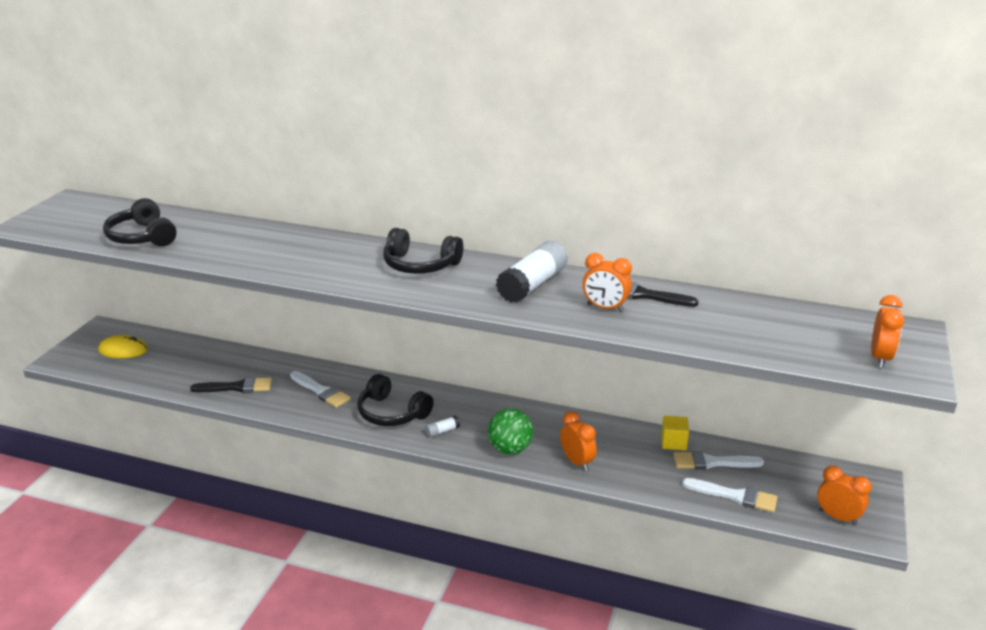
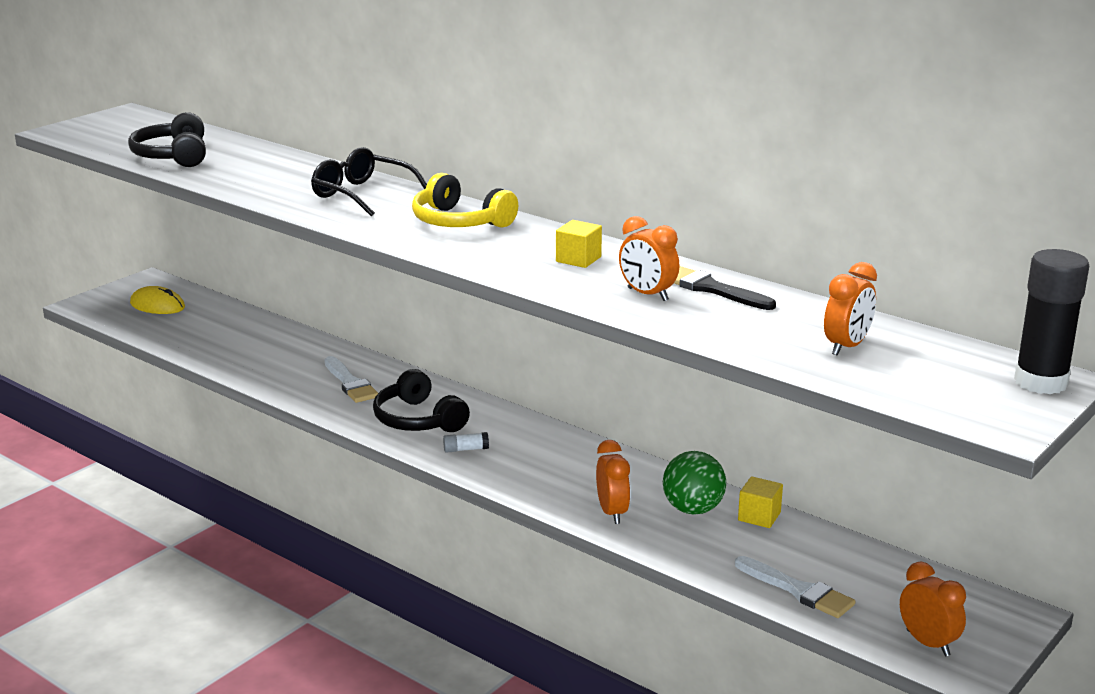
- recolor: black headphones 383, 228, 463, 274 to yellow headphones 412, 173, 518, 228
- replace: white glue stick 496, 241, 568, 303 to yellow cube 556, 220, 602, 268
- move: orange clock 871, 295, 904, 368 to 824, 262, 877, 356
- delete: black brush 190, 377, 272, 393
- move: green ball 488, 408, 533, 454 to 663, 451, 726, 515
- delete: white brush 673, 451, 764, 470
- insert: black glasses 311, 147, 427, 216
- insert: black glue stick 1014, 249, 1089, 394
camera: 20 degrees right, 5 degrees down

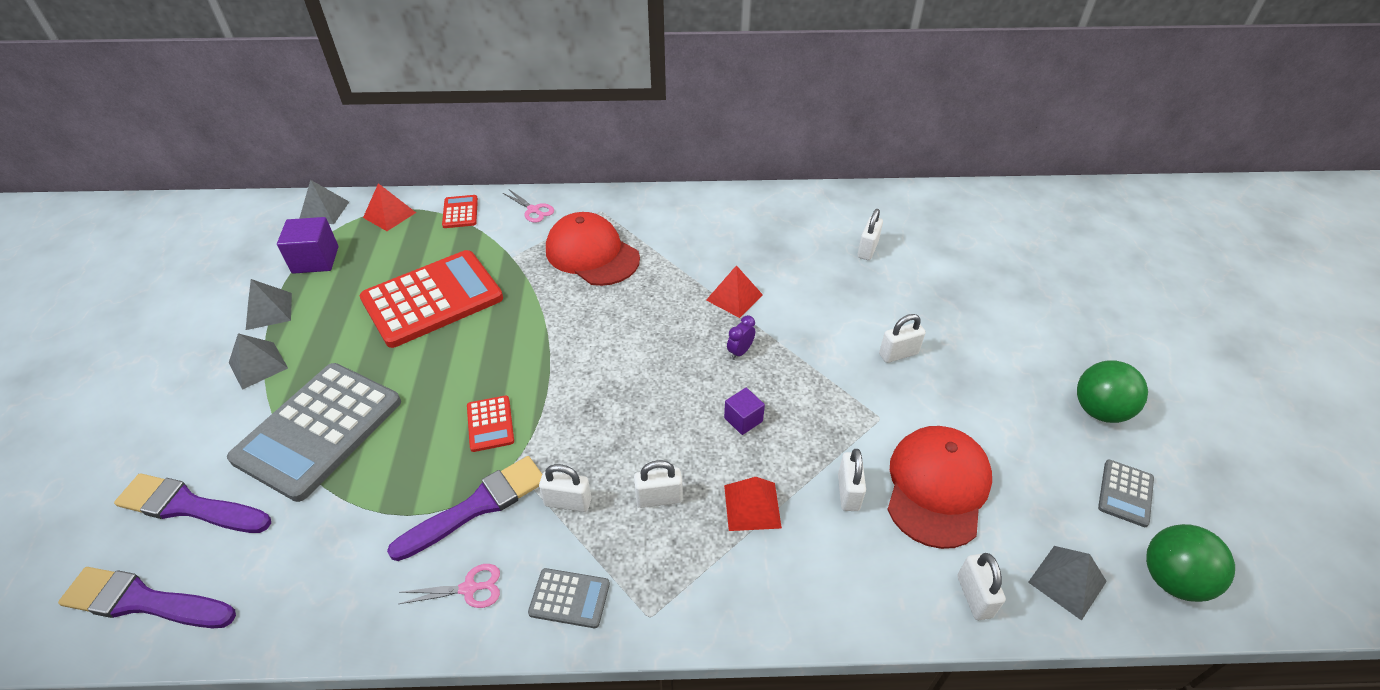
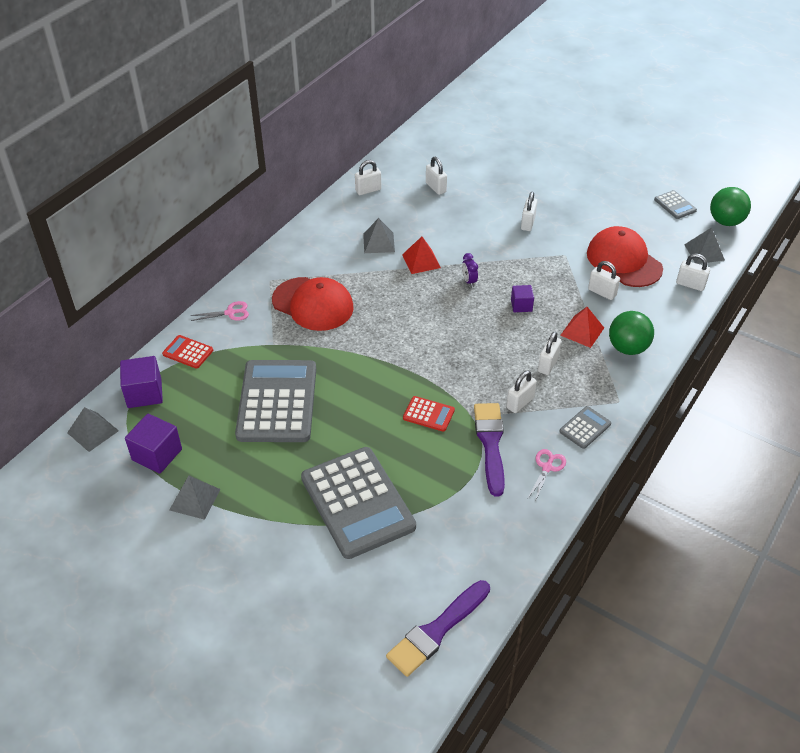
- replace: red pyramid 363, 183, 416, 231 to purple cube 120, 356, 163, 408
- rotate: red cap 546, 212, 640, 286 = 272, 277, 354, 331 135 degrees counterclockwise
- recolor: red calculator 360, 250, 503, 348 to grey calculator 235, 360, 316, 442
- move: grey pyramid 229, 333, 288, 390 to 363, 218, 395, 253
- move: green ball 1077, 360, 1148, 423 to 609, 311, 654, 355
- delete: purple brush 114, 473, 271, 533
- insert: white padlock 355, 160, 381, 195
camera: 55 degrees left, 0 degrees up

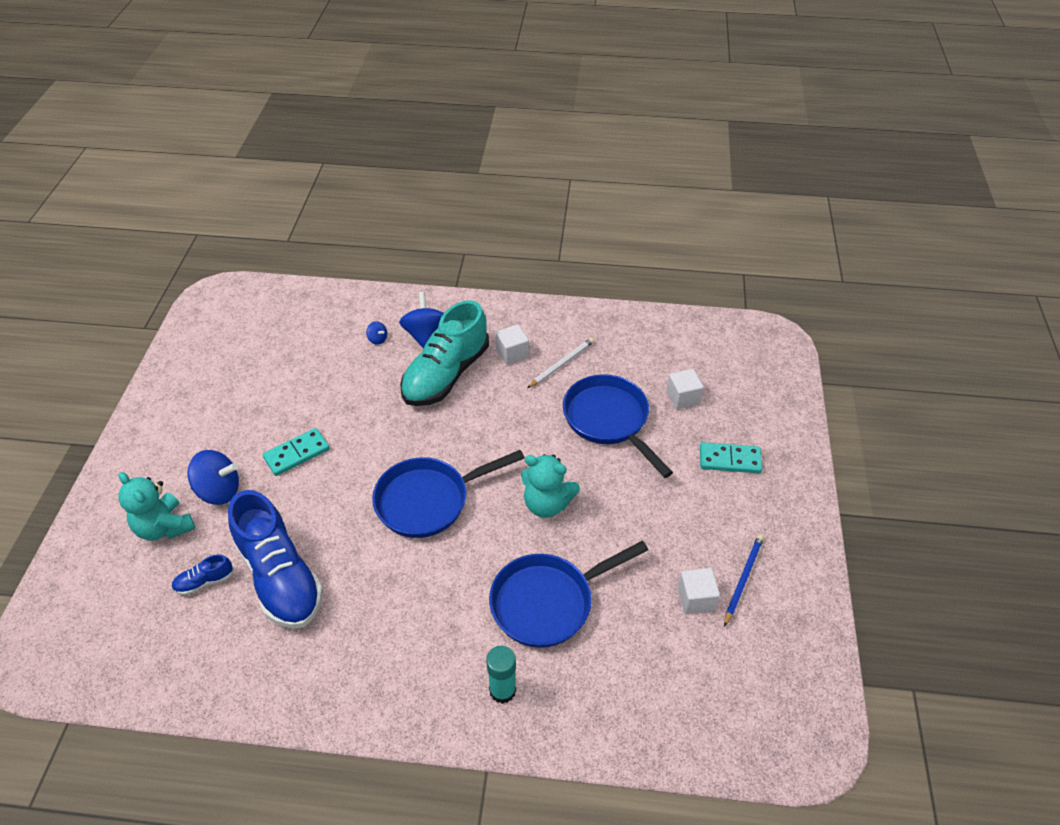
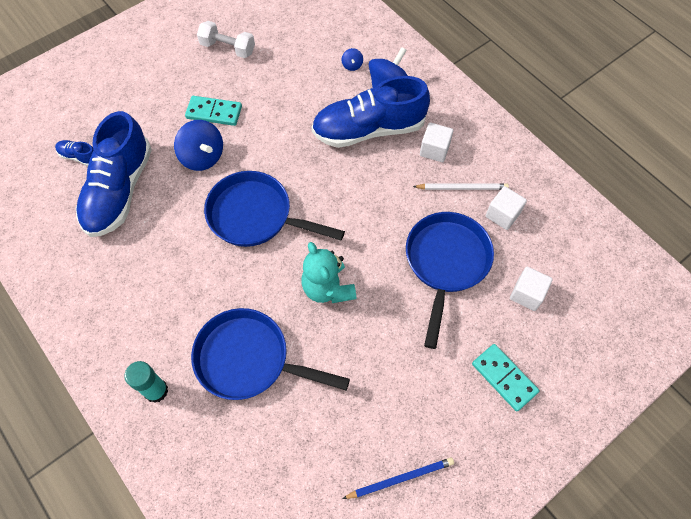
- recolor: turquoise shoe 400, 300, 489, 406 to blue shoe 311, 76, 430, 148
- move: blue spinning top 188, 450, 239, 505 to 174, 120, 223, 171
- delete: turquoise teddy bear 118, 472, 195, 541
- move: white cube 678, 568, 720, 614 to 485, 186, 527, 230
- insert: white dumbbell 197, 21, 255, 58
camera: 45 degrees right, 15 degrees up

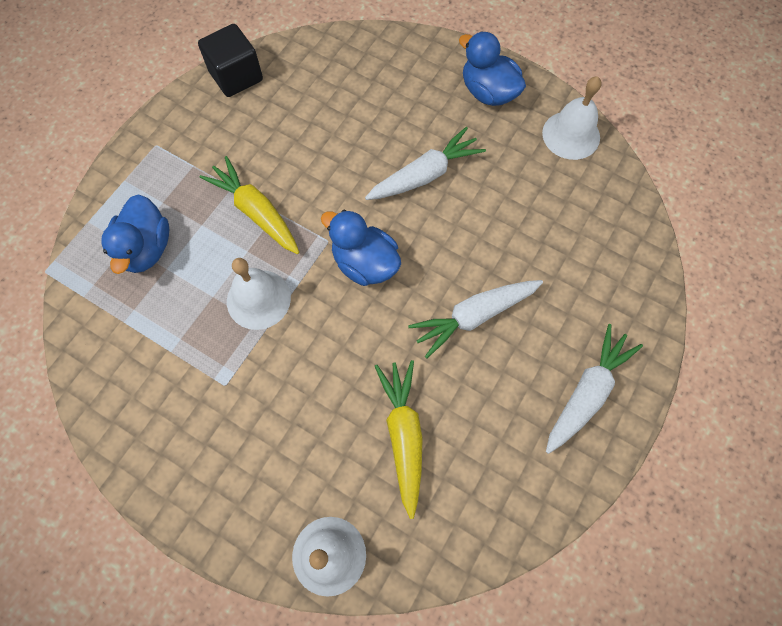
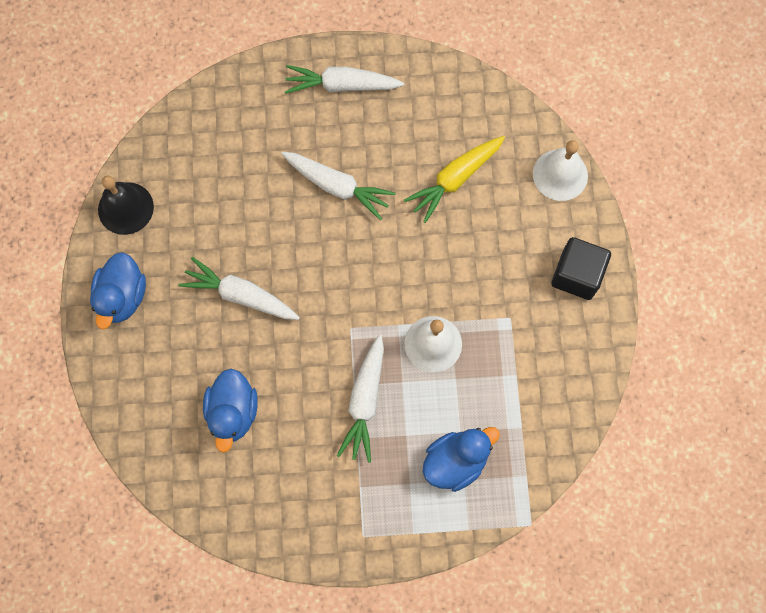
- move: black cube 198, 24, 263, 97 to 551, 237, 611, 300
- recolor: white bell 542, 76, 602, 160 to black bell 98, 176, 154, 235
- recolor: yellow carrot 199, 156, 299, 254 to white carrot 337, 335, 384, 463
- move: blue duck 321, 210, 401, 286 to 203, 369, 258, 453
camera: 125 degrees left, 5 degrees up

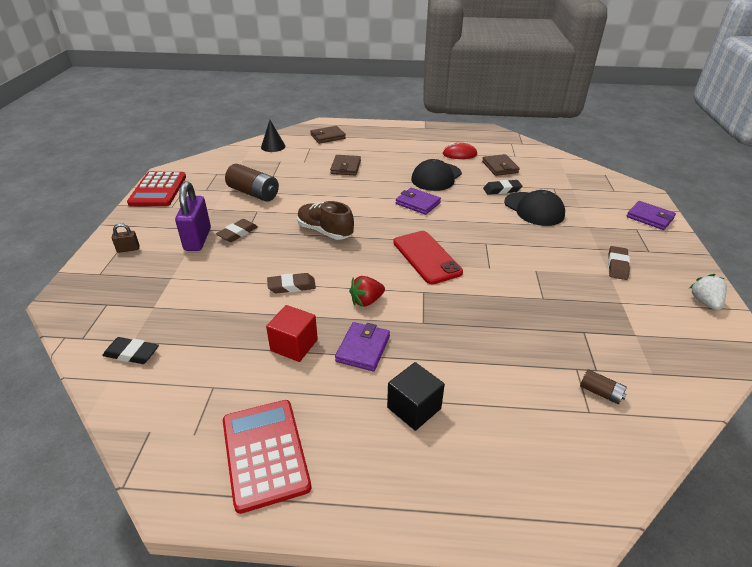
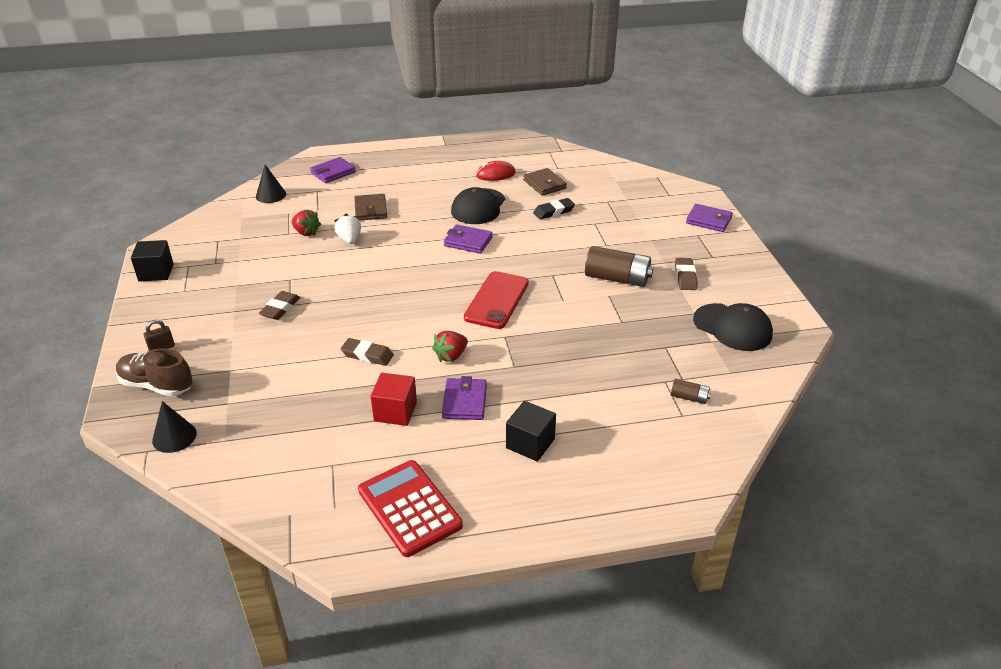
- recolor: brown wallet 310, 126, 346, 144 to purple wallet 310, 157, 356, 183
- move: brown battery 225, 164, 279, 202 to 585, 246, 653, 287
- replace: red calculator 127, 172, 186, 206 to black cube 131, 240, 174, 282
- delete: purple padlock 175, 181, 211, 251
- move: black cap 504, 190, 565, 226 to 693, 303, 773, 351
- move: brown shoe 297, 201, 354, 240 to 116, 349, 193, 397
- rotate: red phone 393, 231, 463, 284 = 464, 271, 529, 329 60 degrees clockwise
- rotate: brown eraser 267, 273, 316, 293 = 341, 338, 394, 366 45 degrees clockwise
- move: white strawberry 689, 274, 727, 310 to 334, 214, 361, 244
- delete: black eraser 102, 337, 159, 364
- insert: red strawberry 291, 210, 321, 236
- insert: black cone 152, 401, 197, 453
camera: 15 degrees left, 0 degrees up

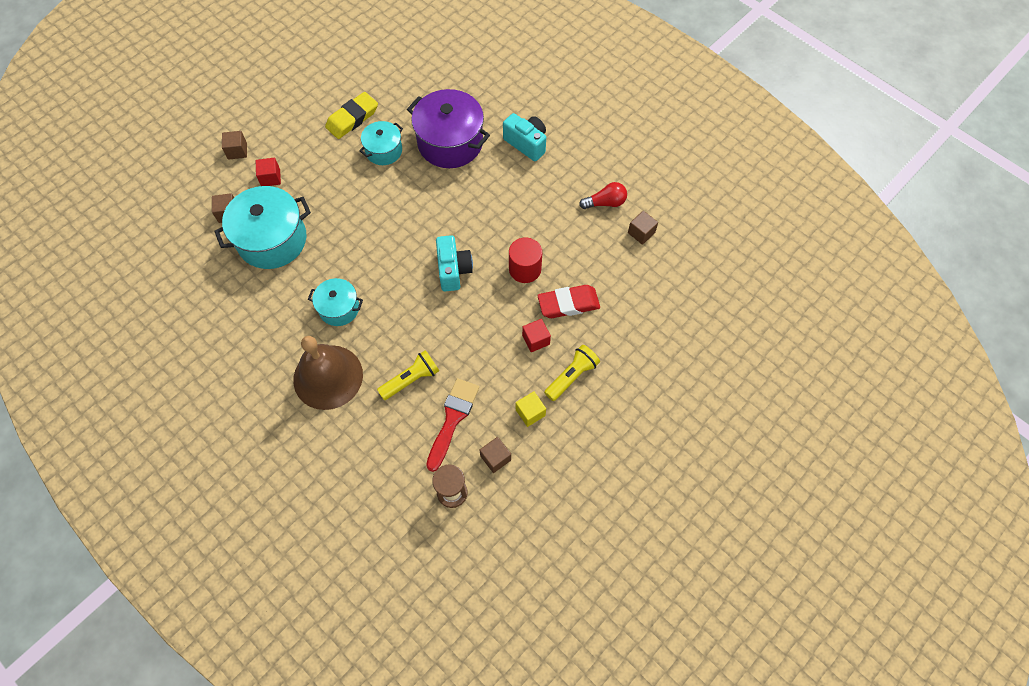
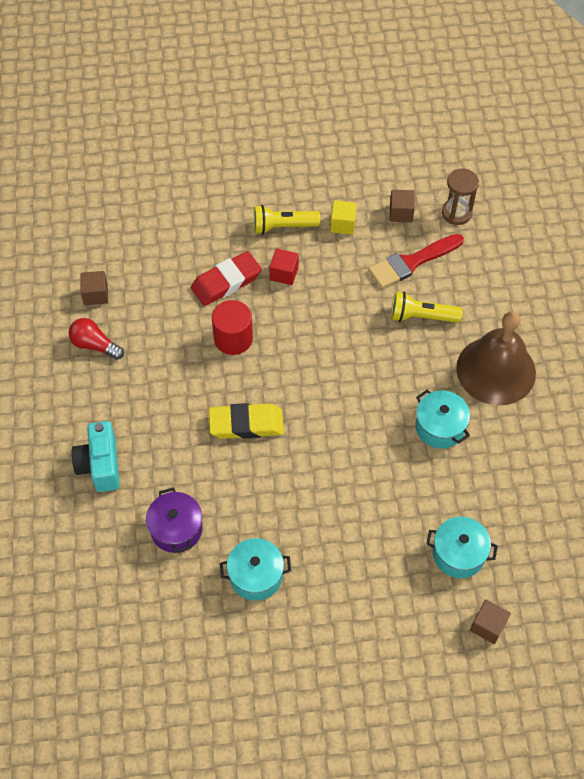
- resize: purple pot 407, 89, 490, 168 = 146, 487, 203, 553 x0.56
- move: yellow eraser 325, 92, 378, 139 to 209, 403, 284, 439
- delete: brown cube 222, 131, 247, 160
- delete: red cube 256, 158, 281, 186
- resize: turquoise pot 214, 186, 311, 269 = 426, 517, 498, 578 x0.56
- delete: turquoise camera 436, 235, 473, 291
- rotate: red eraser 537, 285, 600, 318 = 191, 251, 262, 306 60 degrees counterclockwise
camera: 140 degrees left, 5 degrees down

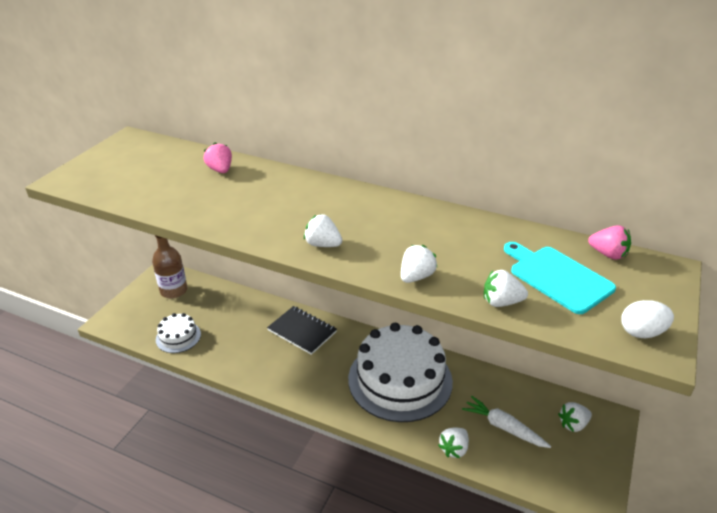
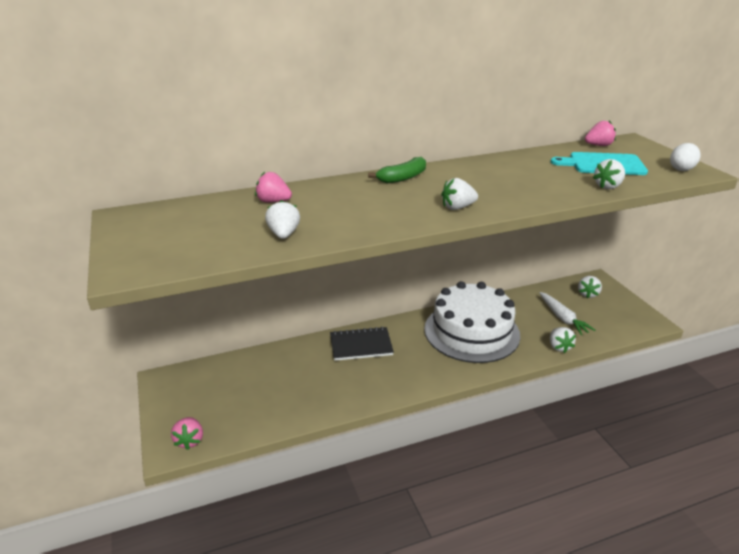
- delete: brown bottle 152, 235, 187, 298
- move: white strawberry 401, 245, 437, 283 to 265, 200, 300, 239
- delete: white cake 156, 313, 201, 353
- rotate: white carrot 462, 396, 551, 448 = 539, 292, 595, 335 105 degrees counterclockwise
- insert: green banana 368, 157, 426, 183
- insert: pink strawberry 171, 417, 203, 450
camera: 45 degrees left, 5 degrees down

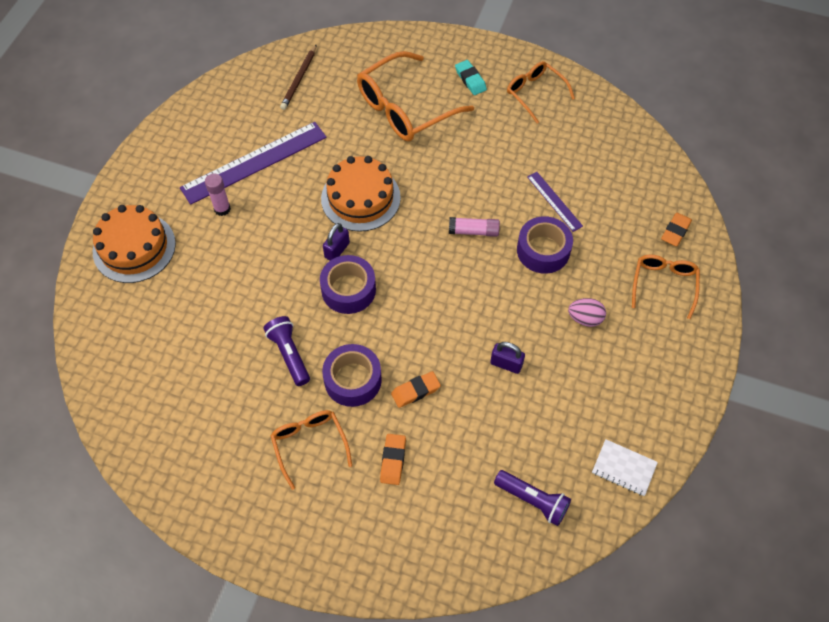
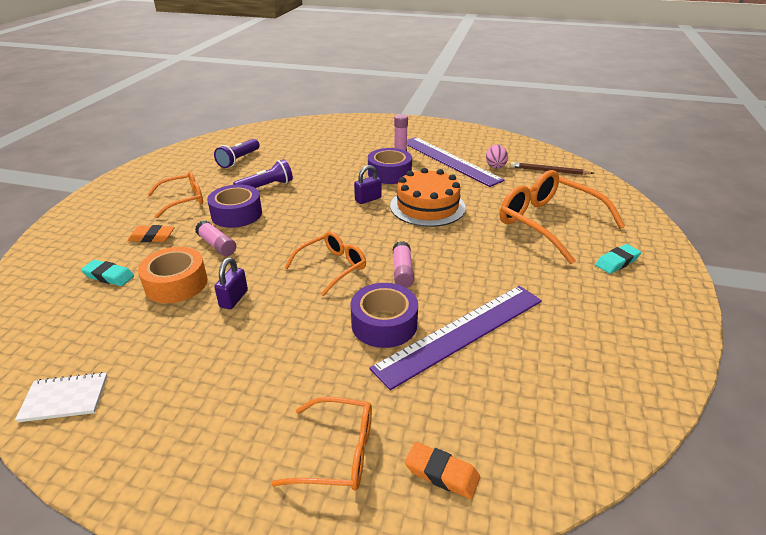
- move: orange glasses 507, 61, 575, 124 to 284, 231, 366, 296
- resize: purple ruler 527, 172, 583, 232 = 369, 286, 542, 390 x2.00
- delete: orange cake 93, 205, 176, 283
- rotate: purple padlock 323, 223, 350, 261 = 354, 165, 382, 204 60 degrees counterclockwise
- move: purple tape 320, 255, 376, 314 to 368, 148, 412, 184
- move: pink egg 568, 298, 606, 327 to 486, 144, 508, 169
- replace: orange eraser 391, 371, 441, 408 to pink glue stick 195, 220, 236, 256
- rotate: white notebook 592, 439, 658, 496 = 15, 372, 107, 422 60 degrees clockwise
- move: purple flashlight 494, 470, 571, 526 to 214, 139, 260, 168
- insert: orange tape 138, 247, 207, 303
- insert: turquoise eraser 81, 260, 134, 286
camera: 85 degrees right, 25 degrees down

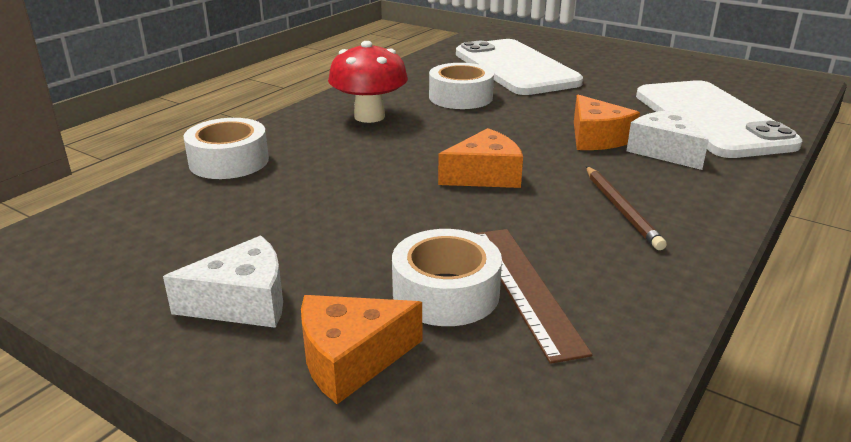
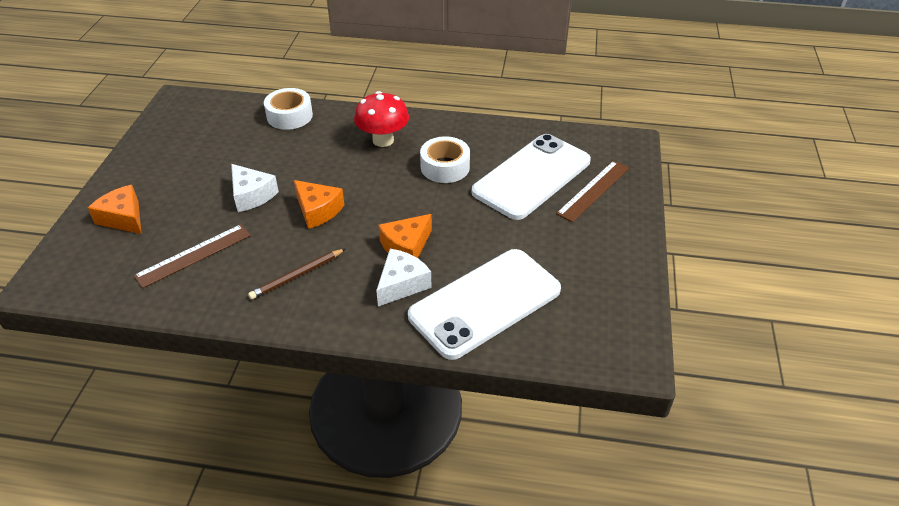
- delete: white tape 392, 229, 502, 326
- move: white cheese 163, 236, 283, 328 to 231, 164, 279, 212
- insert: brown ruler 556, 161, 629, 222
camera: 65 degrees right, 15 degrees up

